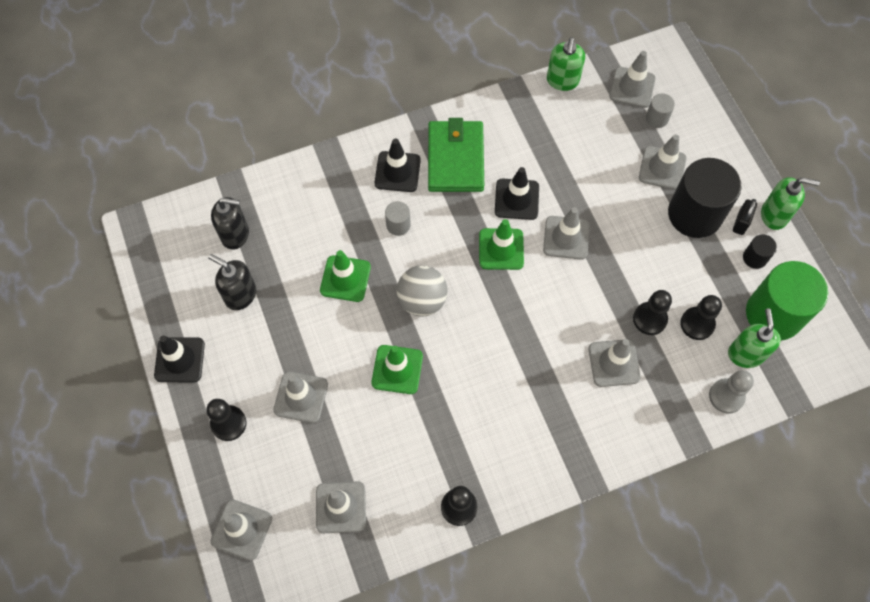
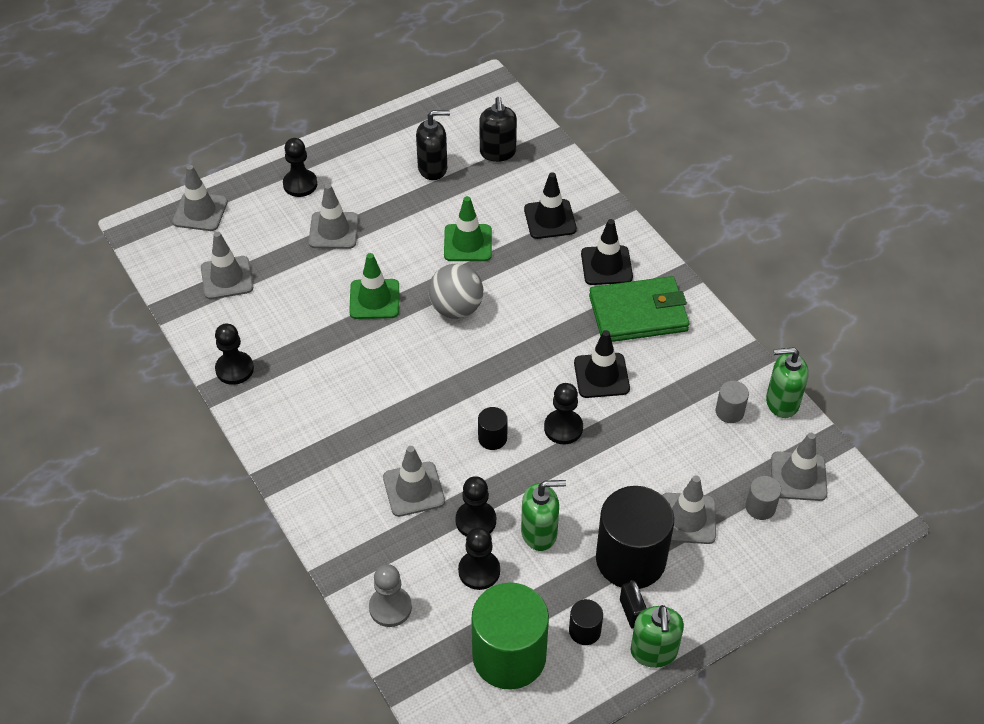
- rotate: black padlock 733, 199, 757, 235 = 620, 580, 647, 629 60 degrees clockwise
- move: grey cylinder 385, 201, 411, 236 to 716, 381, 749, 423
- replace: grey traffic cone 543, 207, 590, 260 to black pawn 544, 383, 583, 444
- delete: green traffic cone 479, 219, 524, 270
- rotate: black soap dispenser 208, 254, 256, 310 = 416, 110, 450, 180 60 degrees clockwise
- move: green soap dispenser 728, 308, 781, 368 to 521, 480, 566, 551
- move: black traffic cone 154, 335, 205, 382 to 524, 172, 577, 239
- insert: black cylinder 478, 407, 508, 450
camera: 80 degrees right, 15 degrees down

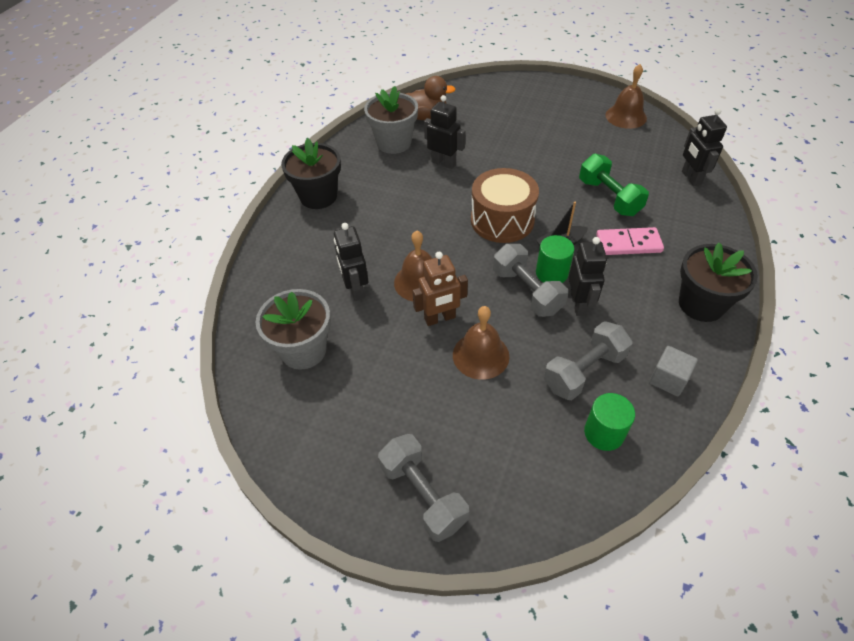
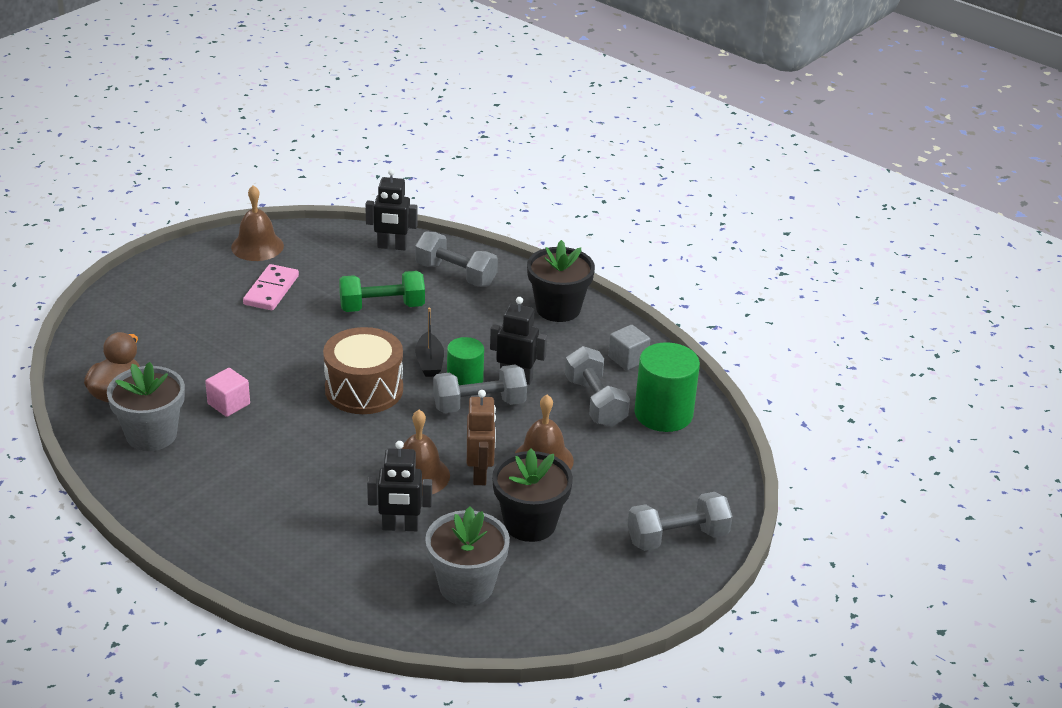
- replace: black robot 424, 95, 466, 169 to pink cube 205, 368, 250, 417
- move: black flower pot 281, 138, 341, 209 to 492, 449, 573, 542
- move: pink domino 596, 227, 664, 255 to 243, 264, 299, 310
- resize: green cylinder 584, 393, 635, 451 = 634, 342, 700, 432 x1.59
- insert: grey dumbbell 415, 231, 498, 287
camera: 75 degrees left, 15 degrees down

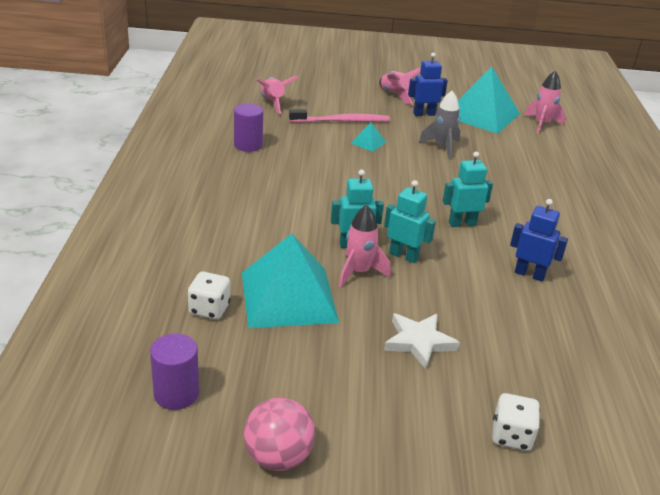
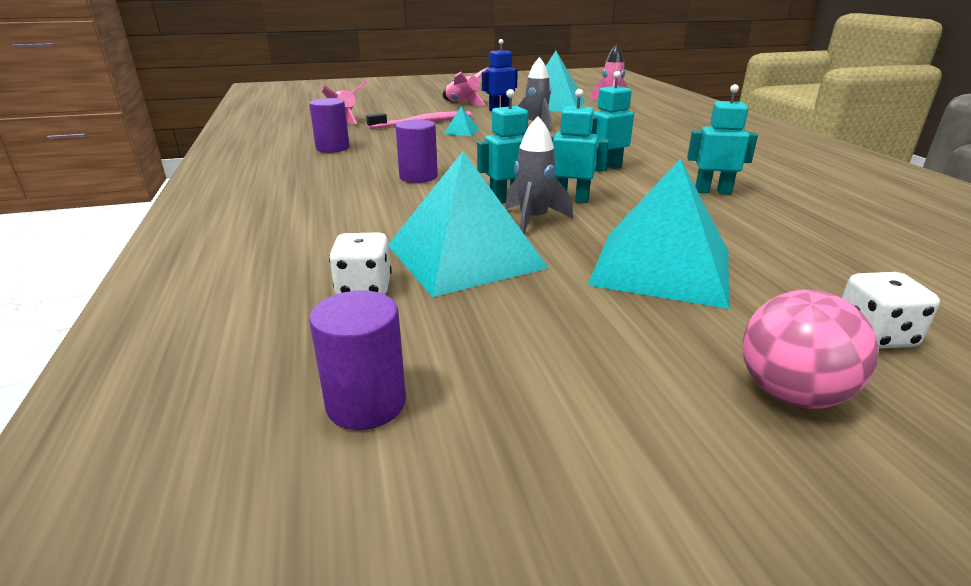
- recolor: blue robot 510, 199, 568, 282 to turquoise robot 687, 84, 758, 195
- recolor: pink rocket 339, 205, 391, 288 to grey rocket 505, 116, 573, 233
- replace: white star 384, 313, 460, 369 to turquoise pyramid 588, 159, 729, 309
- move: pink ball 244, 397, 315, 471 to 742, 290, 878, 409
- insert: purple cylinder 395, 119, 438, 183
camera: 15 degrees left, 5 degrees down

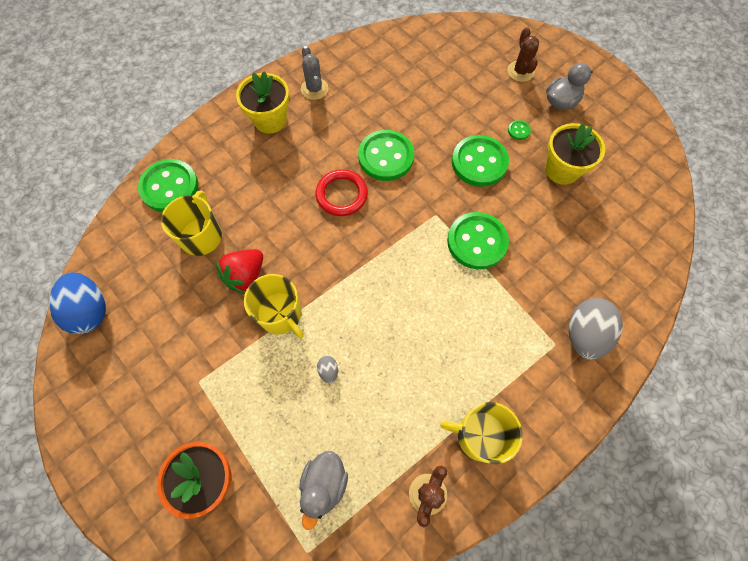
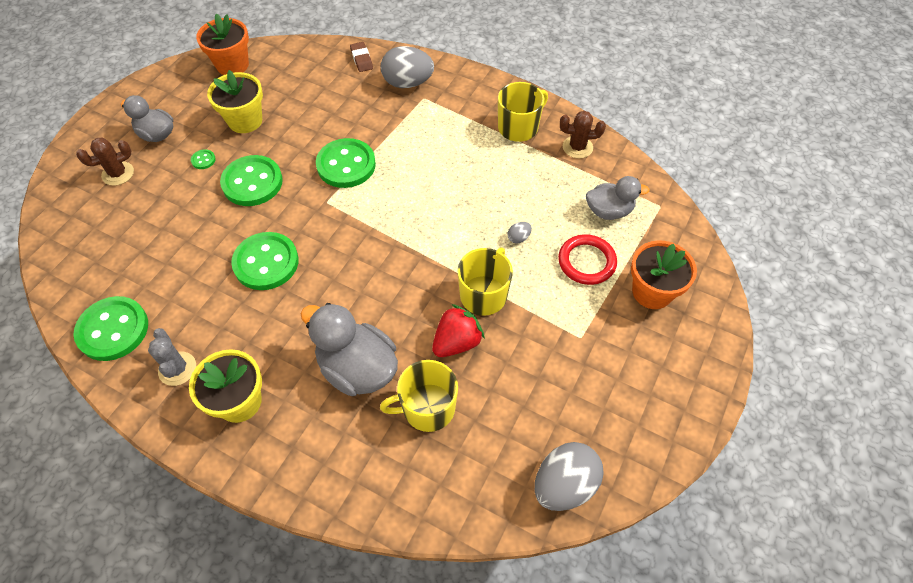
- rotate: grey cactus 301, 46, 328, 100 = 148, 328, 196, 386 75 degrees counterclockwise
- move: green button 138, 159, 199, 212 to 74, 296, 148, 361
- move: red ring 316, 170, 368, 216 to 558, 234, 617, 285
- rotate: red strawberry 216, 249, 263, 294 = 432, 304, 485, 357 60 degrees counterclockwise
- recolor: blue egg 49, 272, 106, 334 to grey egg 535, 442, 604, 511
- rotate: yellow mug 440, 402, 523, 464 = 498, 82, 548, 142 120 degrees counterclockwise
- insert: orange flower pot 196, 13, 249, 75
- insert: brown eraser 350, 42, 373, 72
- insert: grey duck 301, 303, 398, 396
camera: 110 degrees left, 10 degrees down

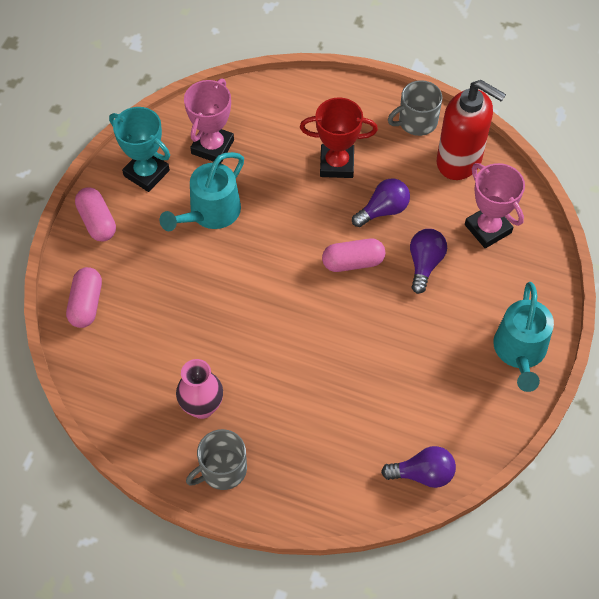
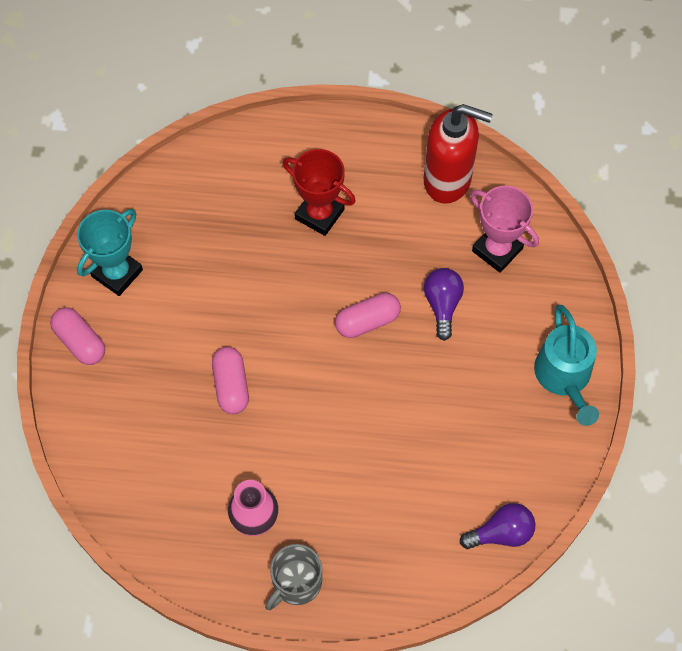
- delete: pink trophy 184, 79, 234, 164
- delete: grey mug 388, 80, 443, 136
- rotate: red trophy 300, 97, 378, 178 = 283, 149, 356, 236 45 degrees clockwise
- rotate: turquoise trophy 109, 107, 170, 192 = 77, 209, 143, 296 75 degrees counterclockwise
- delete: turquoise watering can 160, 152, 244, 231
- delete: purple light bulb 352, 179, 410, 227
- move: pink capsule 66, 267, 102, 328 to 212, 347, 249, 414
camera: 15 degrees left, 5 degrees up

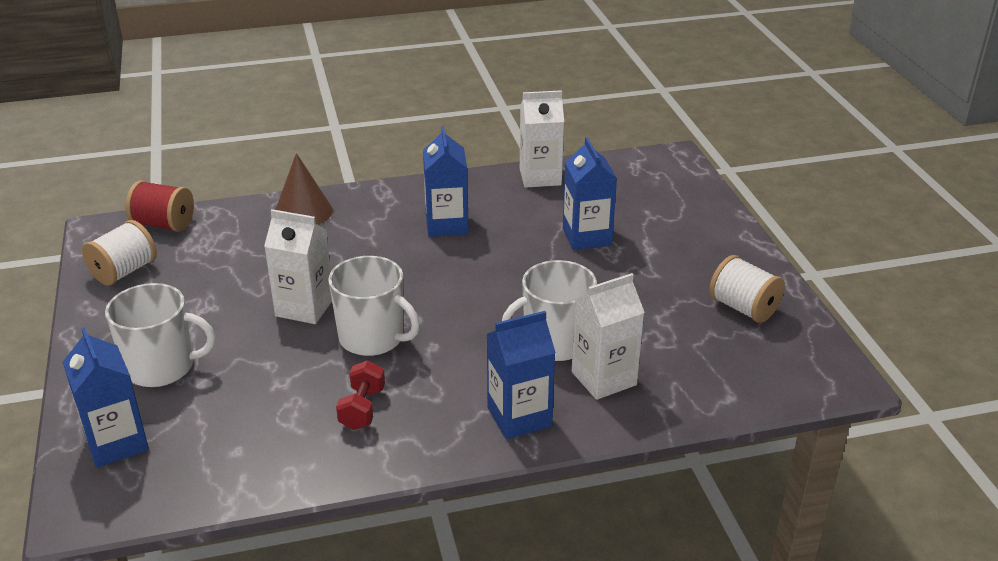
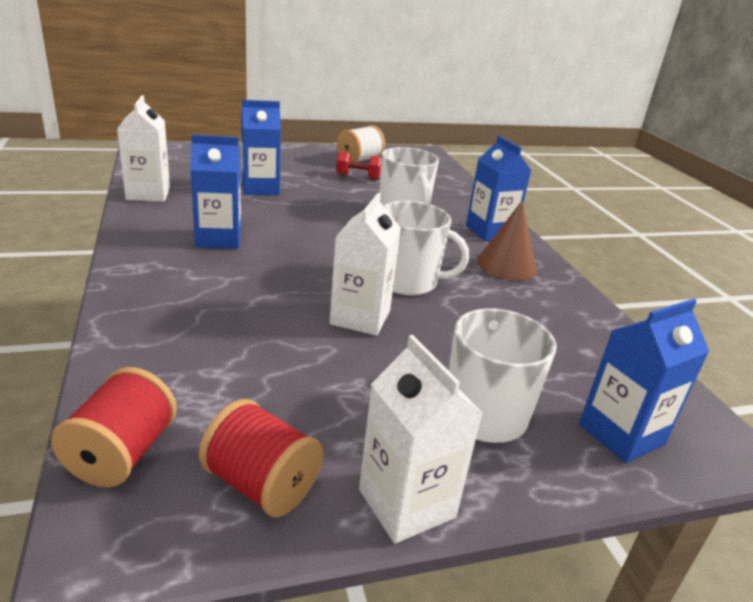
- move: brown cone 275, 153, 333, 225 to 477, 201, 537, 281
- recolor: white spool 82, 220, 157, 286 to red spool 199, 399, 323, 517
- rotate: white mug 328, 256, 420, 356 = 383, 201, 469, 296 75 degrees clockwise
- move: white carton 572, 273, 645, 400 to 359, 335, 482, 544
- move: red dumbbell 336, 360, 385, 430 to 336, 151, 381, 180
camera: 95 degrees left, 5 degrees down

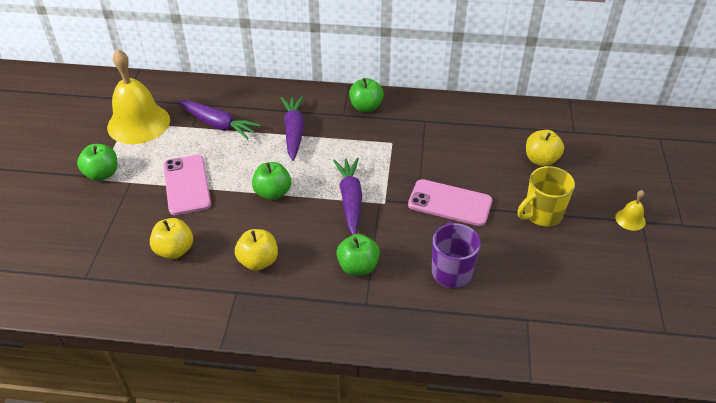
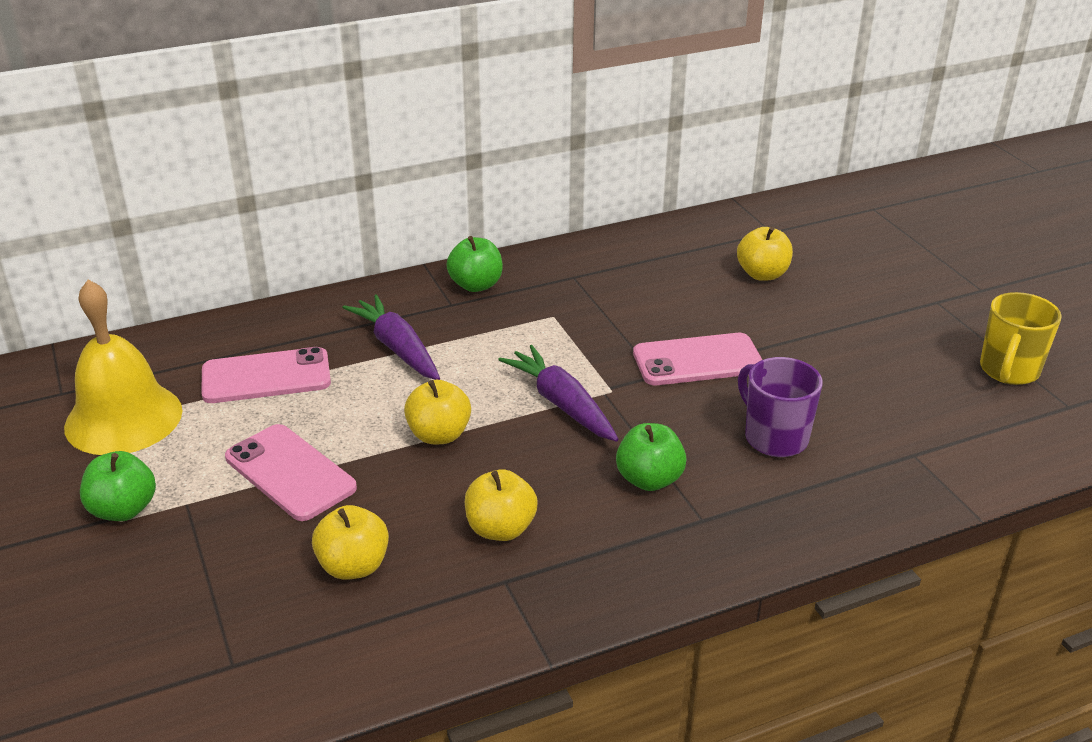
- replace: purple carrot 177, 100, 261, 140 to pink phone 201, 347, 331, 403
- recolor: green apple 252, 162, 291, 200 to yellow apple 404, 380, 471, 444
- move: yellow mug 517, 166, 575, 227 to 980, 292, 1061, 385
- delete: yellow bell 615, 190, 646, 231
camera: 30 degrees left, 10 degrees down

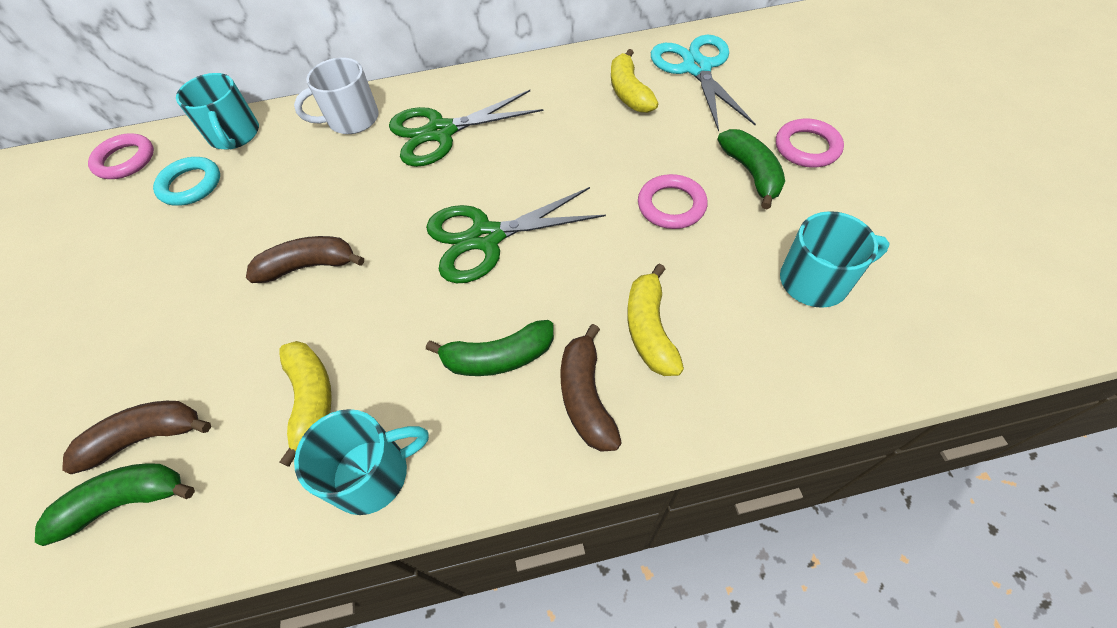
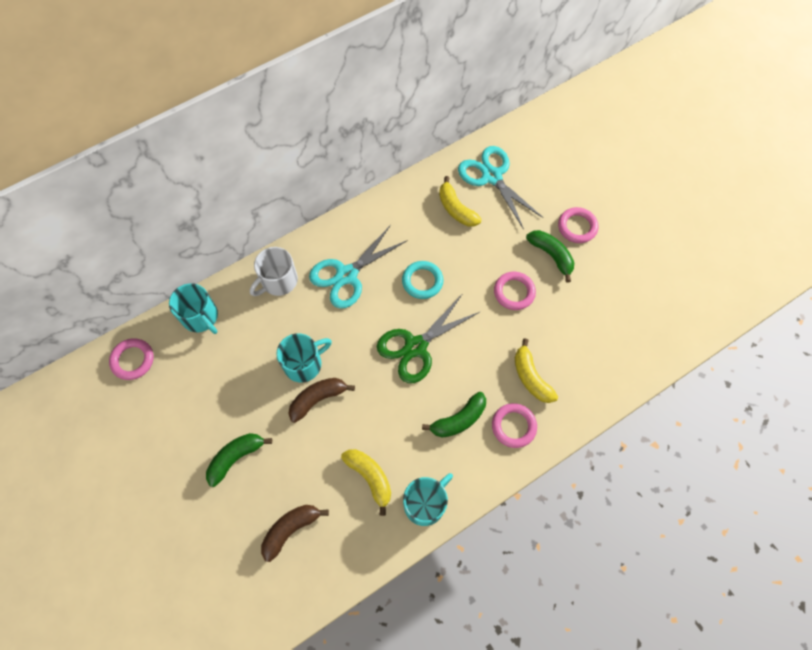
- recolor: green scissors 389, 90, 543, 167 to turquoise scissors 309, 225, 408, 309
- move: turquoise ring 153, 157, 220, 206 to 402, 261, 443, 299
- move: turquoise mug 780, 211, 890, 308 to 276, 333, 332, 382
- replace: brown banana 560, 324, 622, 452 to pink ring 492, 403, 537, 448
- move: green banana 35, 463, 195, 546 to 206, 433, 272, 487
camera: 25 degrees left, 10 degrees up

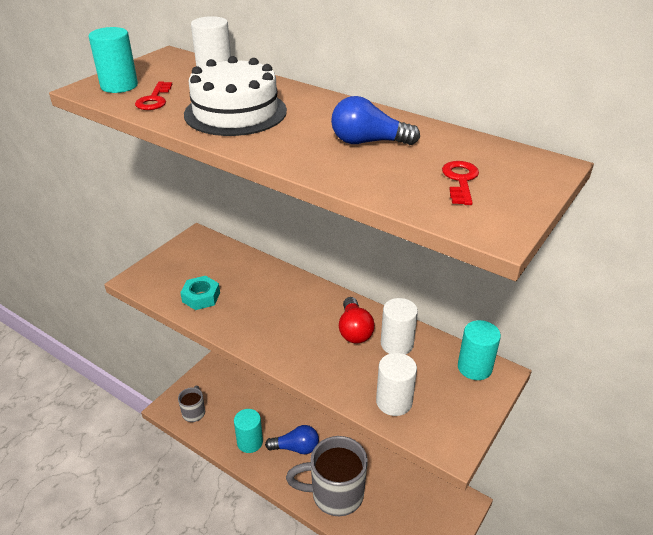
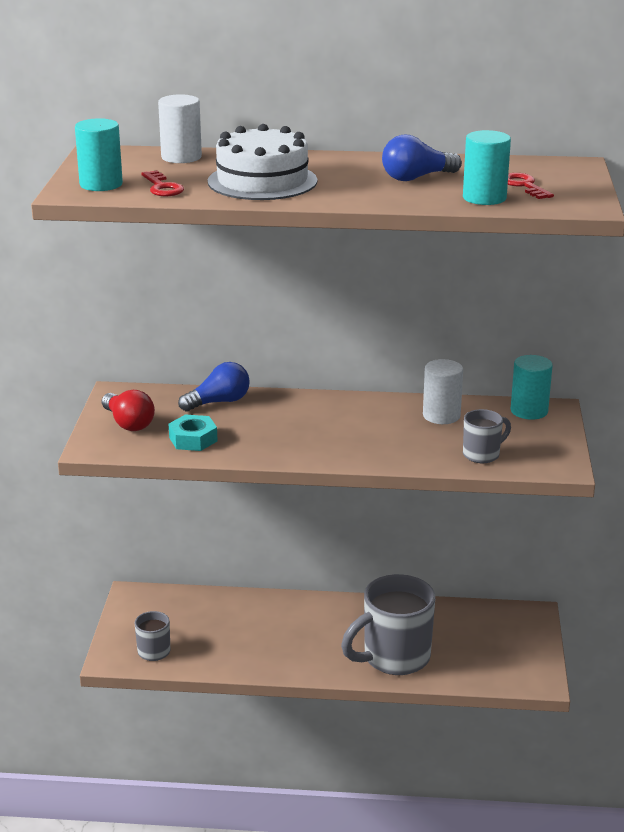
- move: red light bulb 339, 297, 375, 343 to 102, 390, 155, 431
- replace: white cylinder 376, 353, 417, 416 to grey mug 463, 409, 511, 463
- move: turquoise cylinder 234, 409, 263, 453 to 463, 130, 511, 205
- move: blue light bulb 265, 425, 319, 454 to 178, 362, 250, 412
camera: 30 degrees left, 10 degrees down

